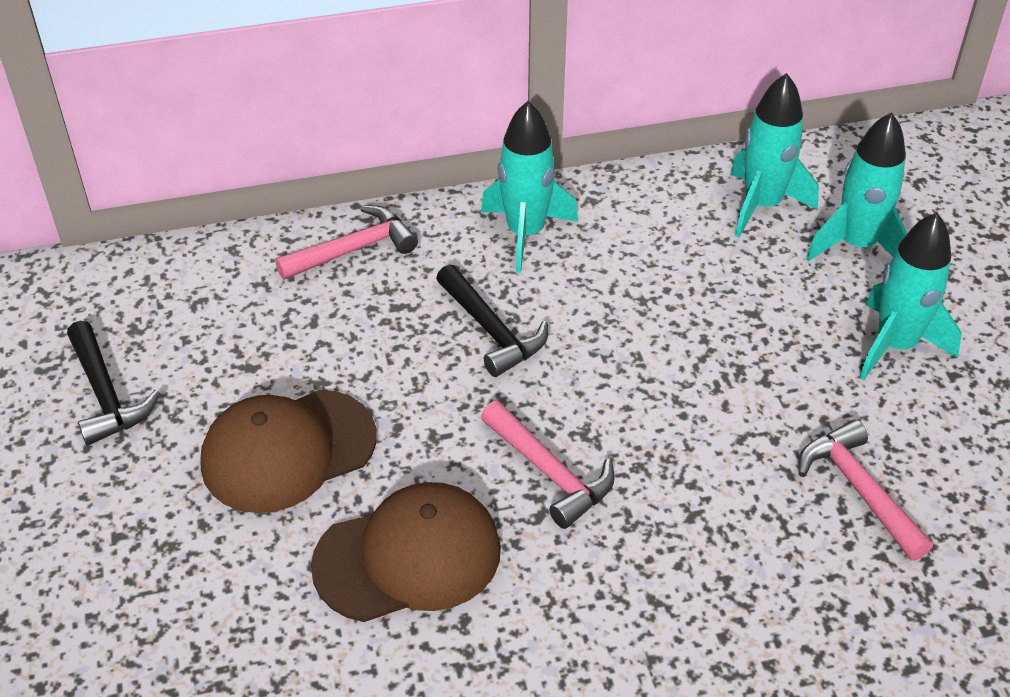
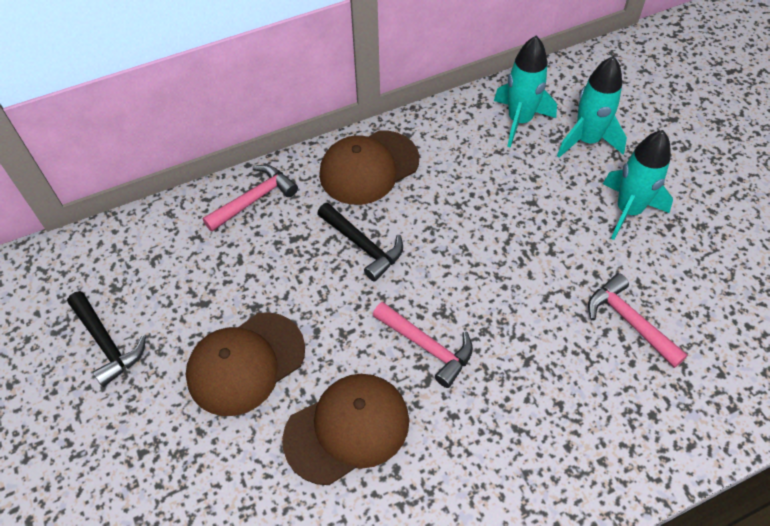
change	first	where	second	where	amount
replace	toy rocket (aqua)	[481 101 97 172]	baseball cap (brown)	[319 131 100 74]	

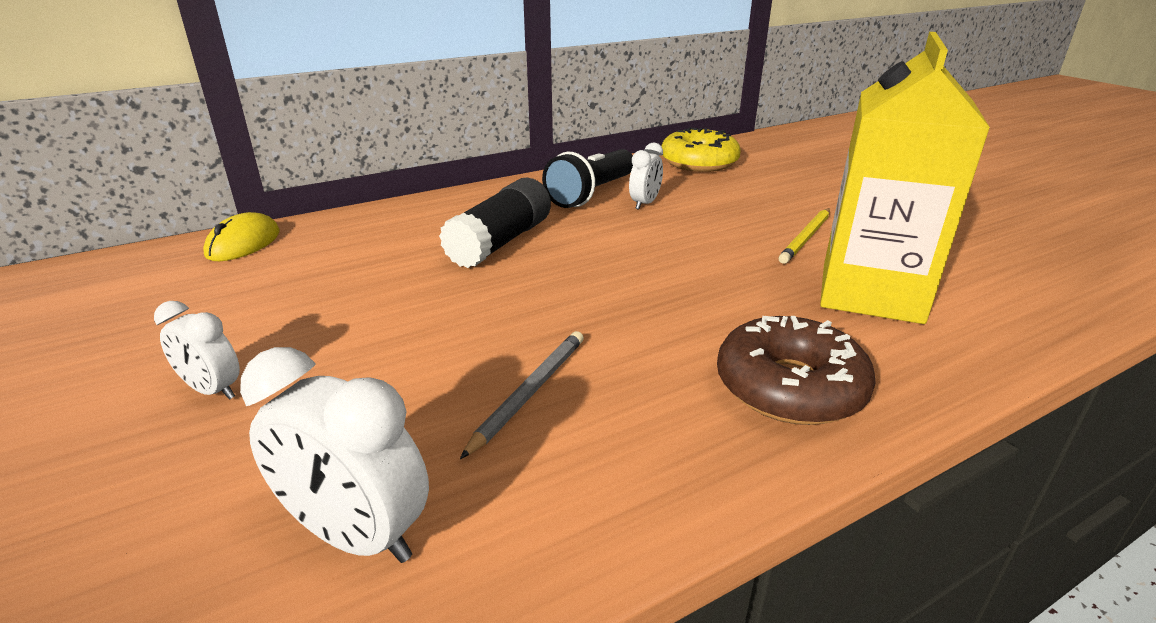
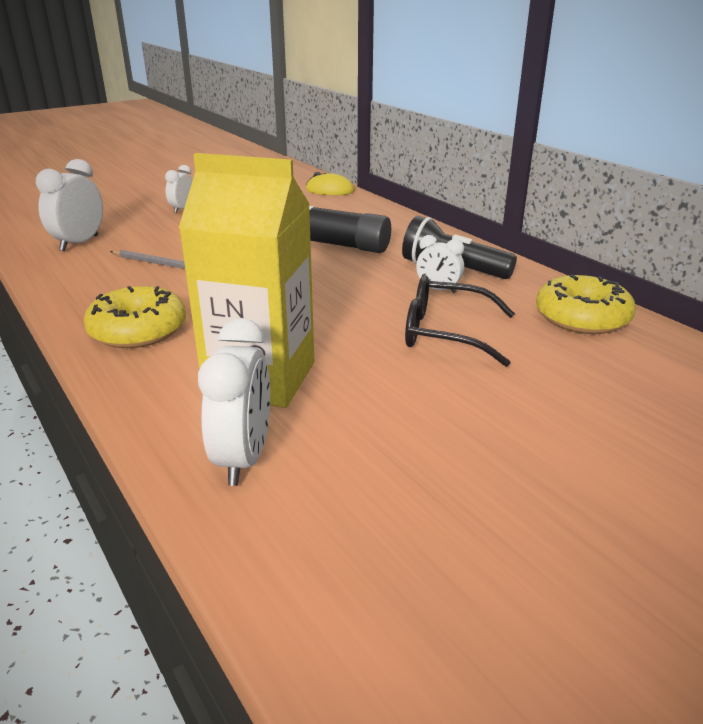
change	first	where	second	where	amount
recolor	glazed donut (brown)	[717 316 159 109]	glazed donut (yellow)	[84 286 102 62]	
insert			bedside clock (white)	[198 318 72 168]	
insert			spectacles (black)	[405 275 110 92]	
delete	lead pencil (yellow)	[778 208 52 56]			

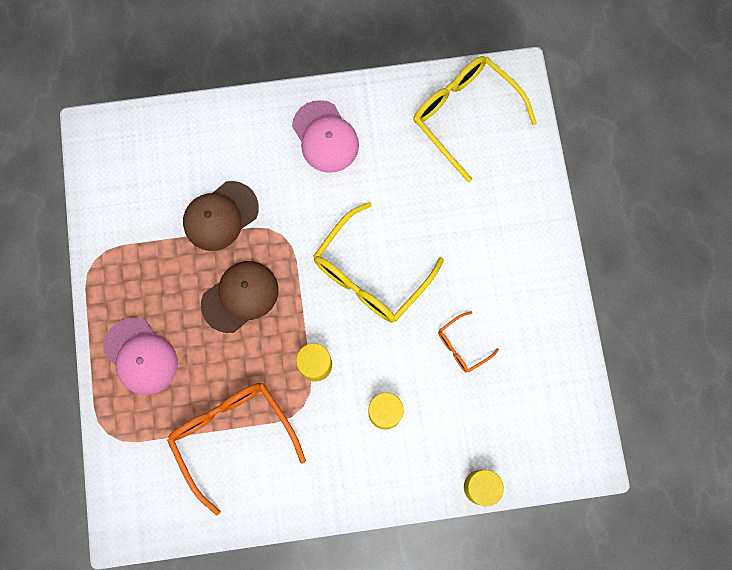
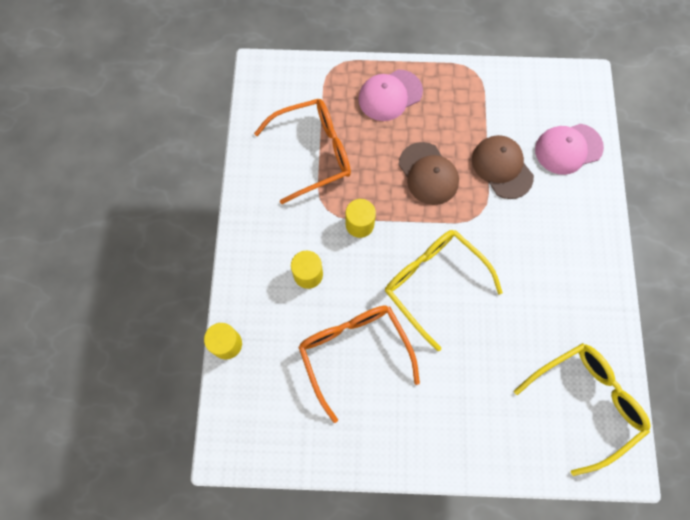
change	first	where	second	where	amount
resize	spectacles (orange-coloured)	[438 311 61 62]		[299 305 121 118]	x2.08
move	baseball cap (rose-pink)	[292 100 67 73]		[535 123 69 52]	

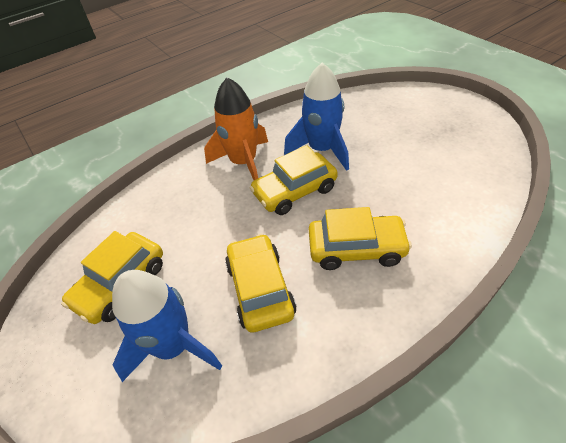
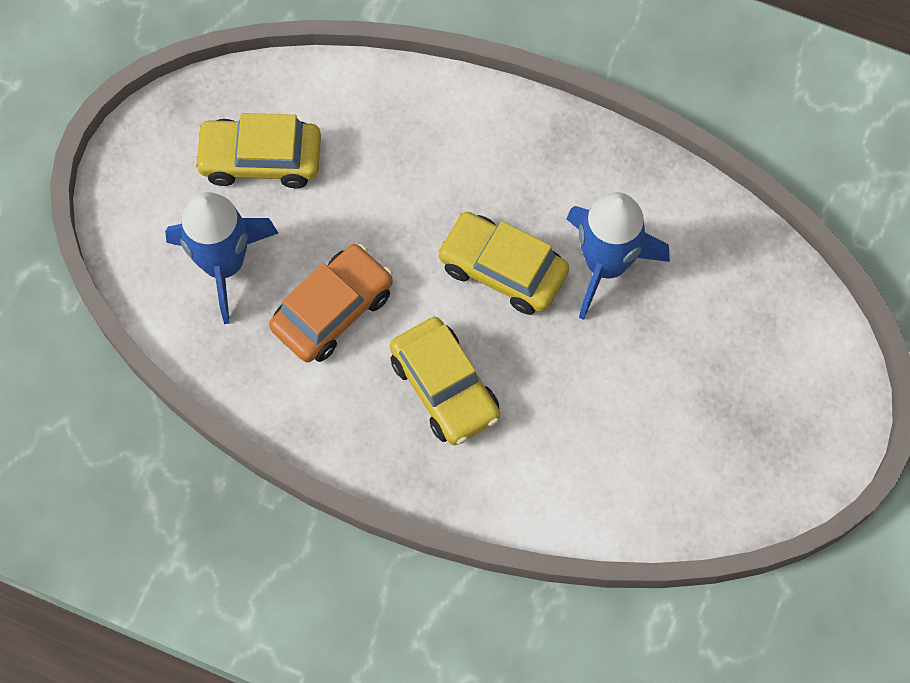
change	first	where	second	where	amount
recolor	toy car (yellow)	[225 234 72 98]	toy car (orange-coloured)	[269 244 124 118]	
delete	toy rocket (orange-coloured)	[204 77 64 103]			

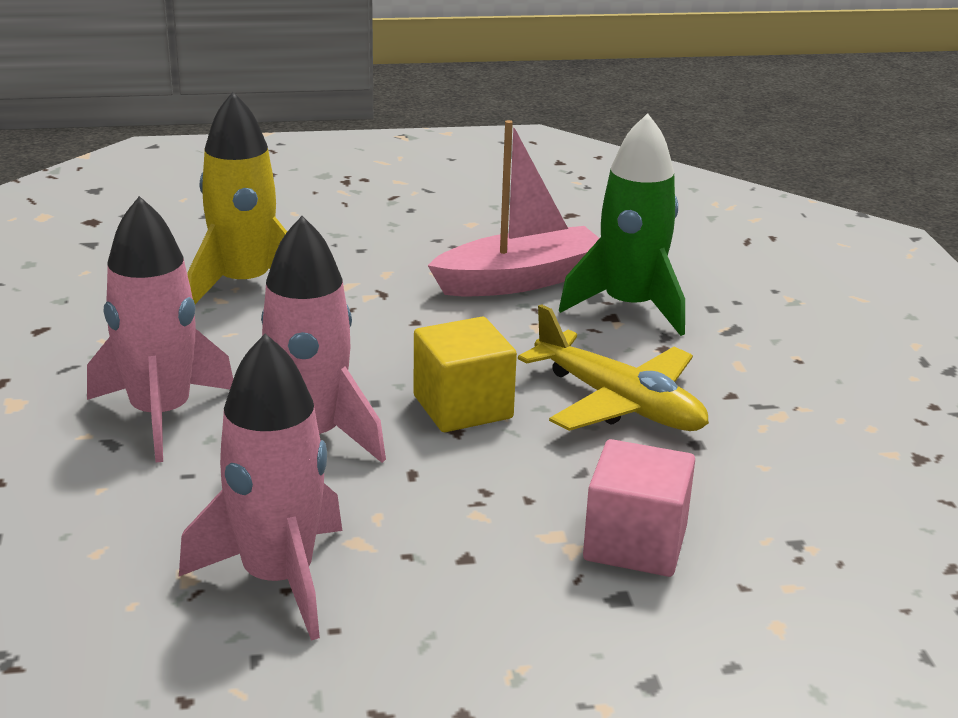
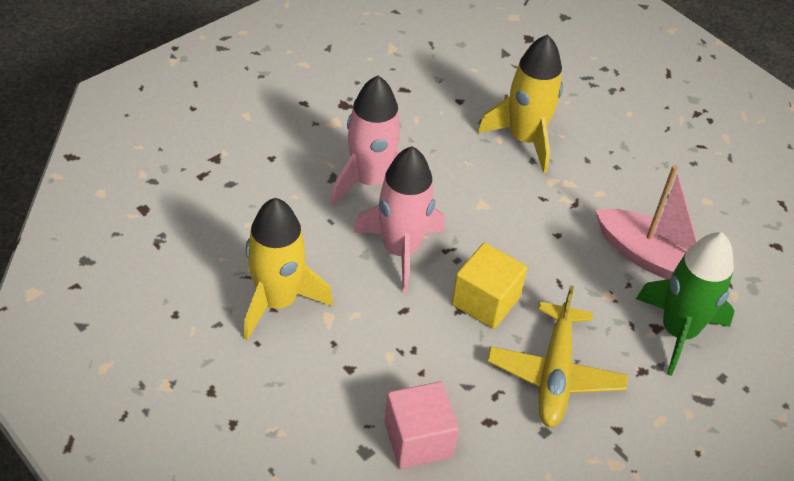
change	first	where	second	where	amount
recolor	toy rocket (rose-pink)	[179 334 163 307]	toy rocket (yellow)	[243 198 90 142]	

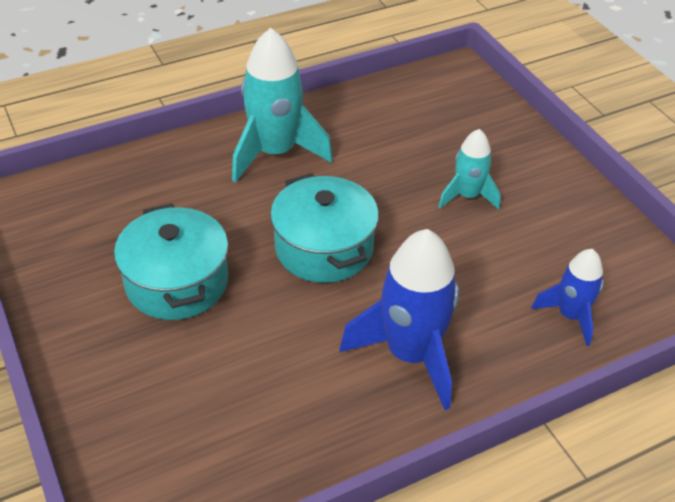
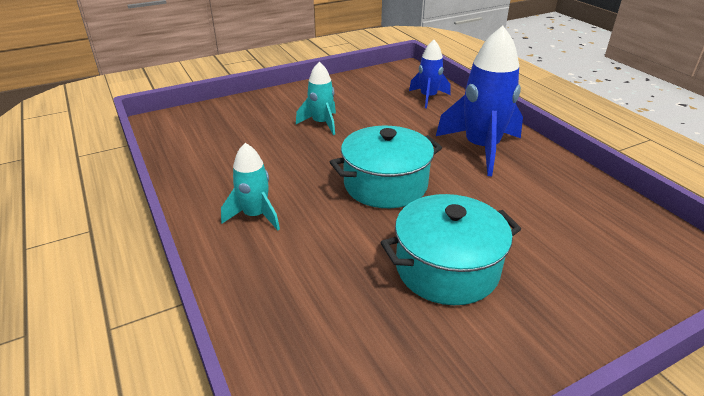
change	first	where	second	where	amount
resize	toy rocket (aqua)	[232 28 101 155]		[221 143 59 87]	x0.57

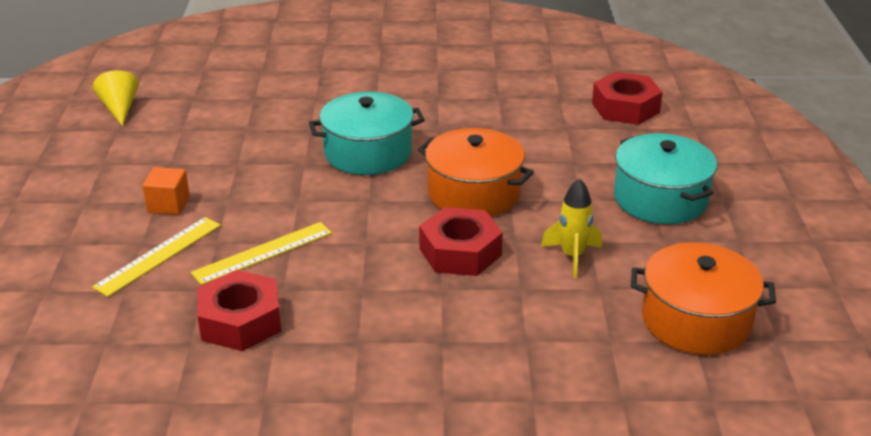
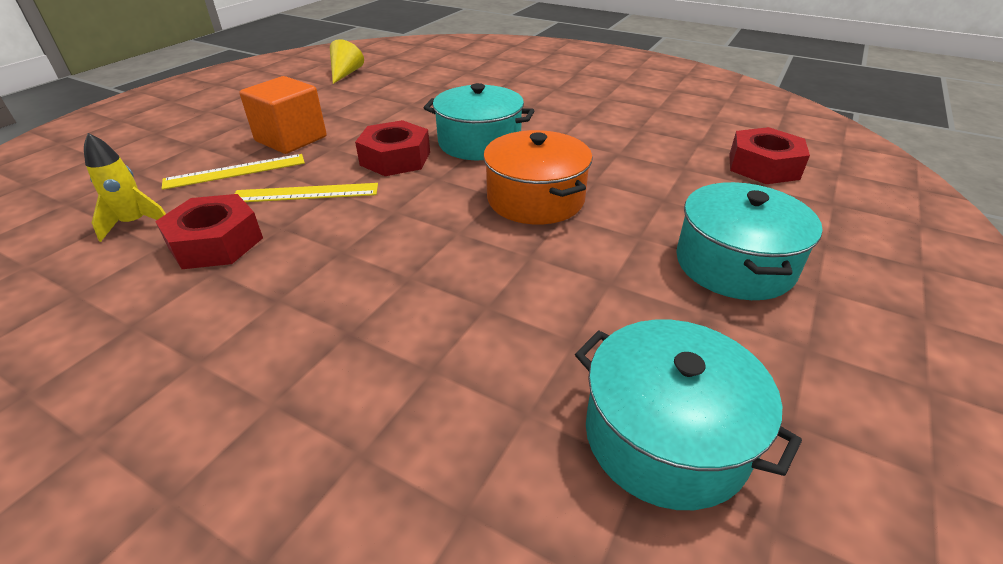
change	first	where	second	where	amount
move	toy rocket (yellow)	[541 178 61 100]		[84 133 82 109]	
resize	block (orange-coloured)	[143 167 47 48]		[239 76 88 78]	x1.75
move	nut (crimson)	[419 207 84 69]		[355 120 75 56]	
recolor	cooking pot (orange-coloured)	[631 243 145 112]	cooking pot (aqua)	[575 320 227 190]	

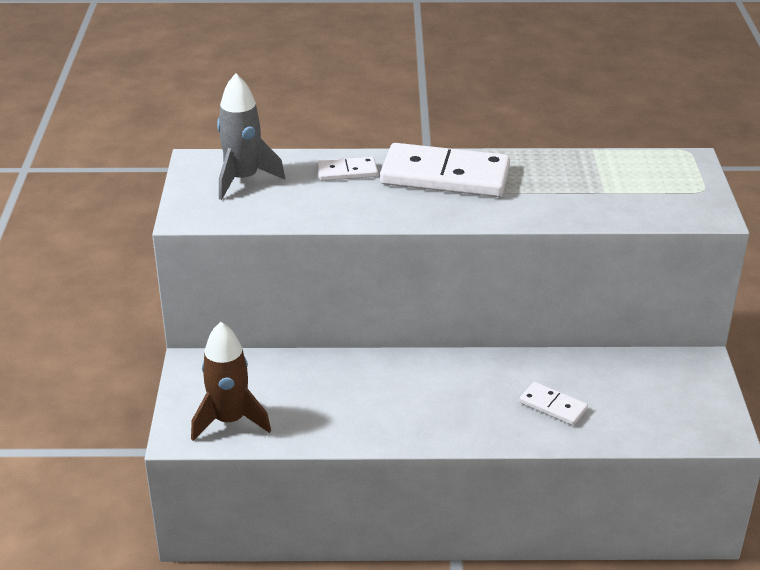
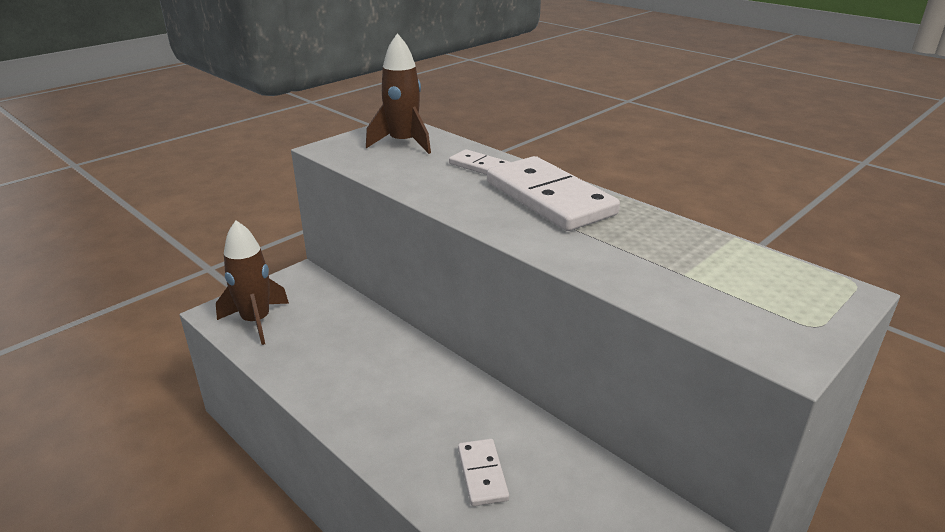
change	first	where	second	where	amount
recolor	toy rocket (ash-grey)	[217 73 68 127]	toy rocket (brown)	[366 33 65 121]	

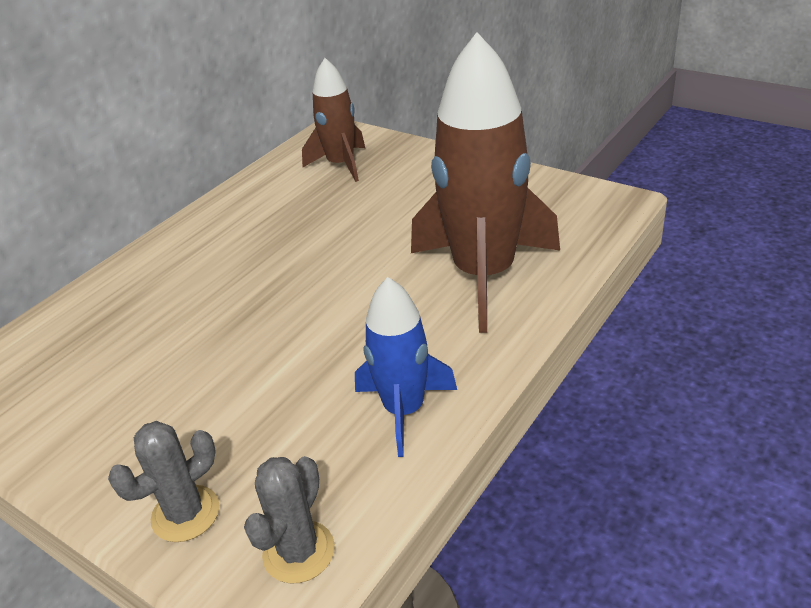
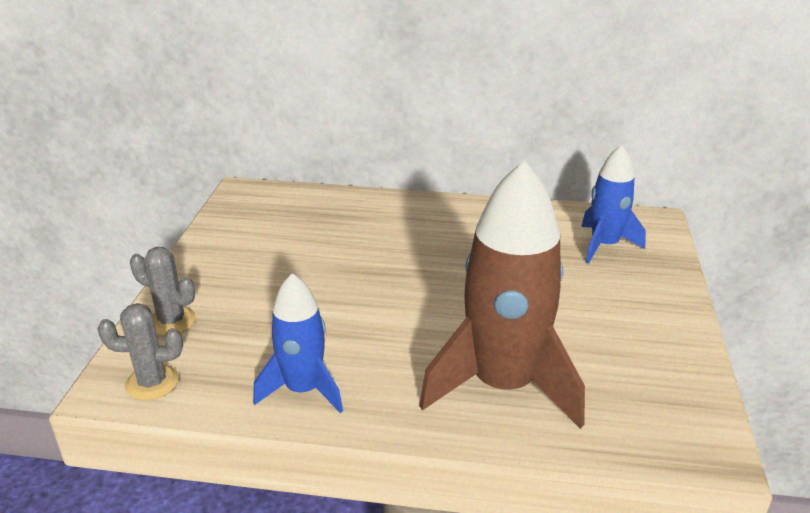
change	first	where	second	where	amount
recolor	toy rocket (brown)	[302 58 63 124]	toy rocket (cobalt)	[581 145 65 119]	

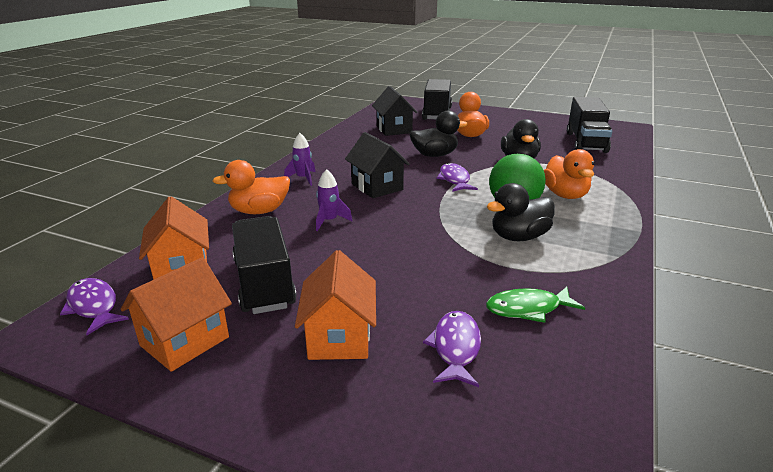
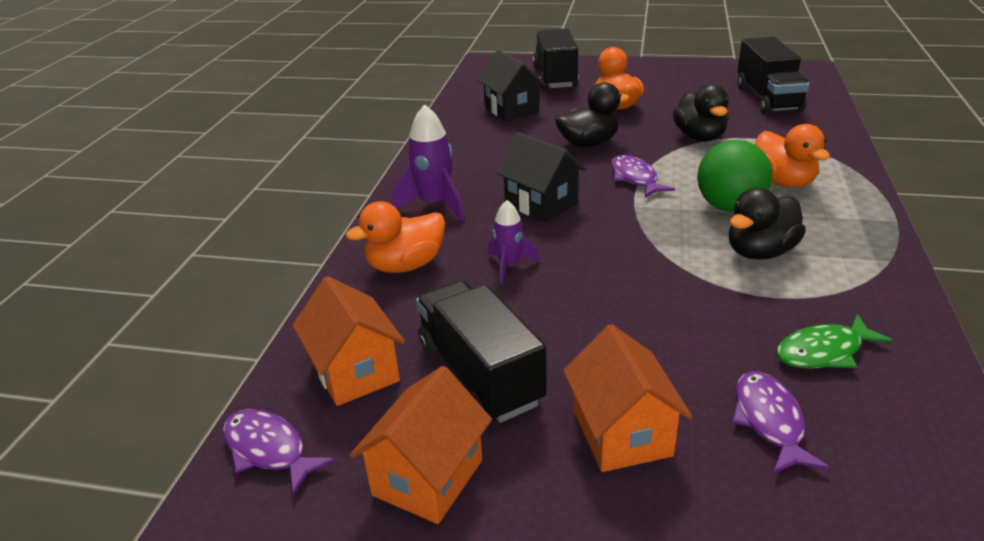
change	first	where	second	where	amount
resize	toy rocket (royal purple)	[284 133 32 53]		[392 104 72 117]	x1.60

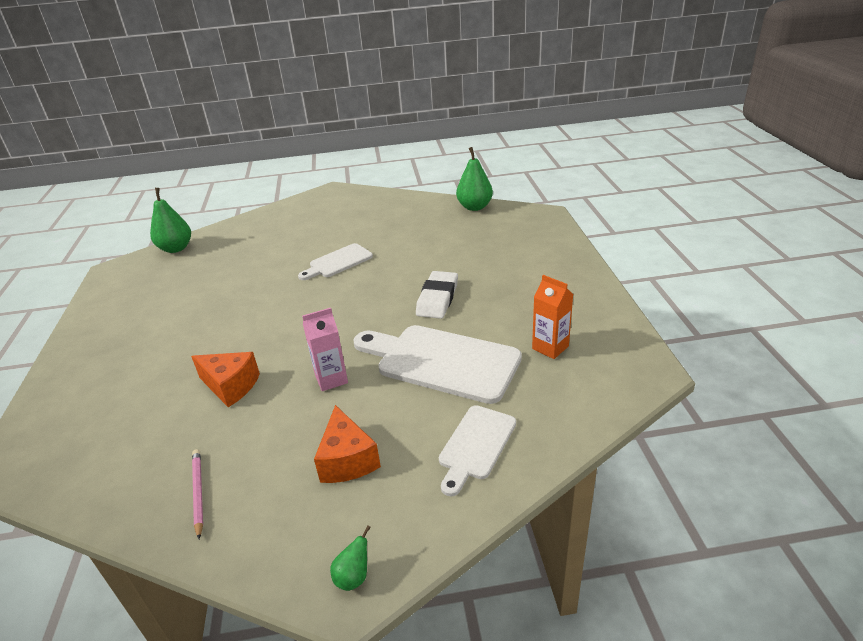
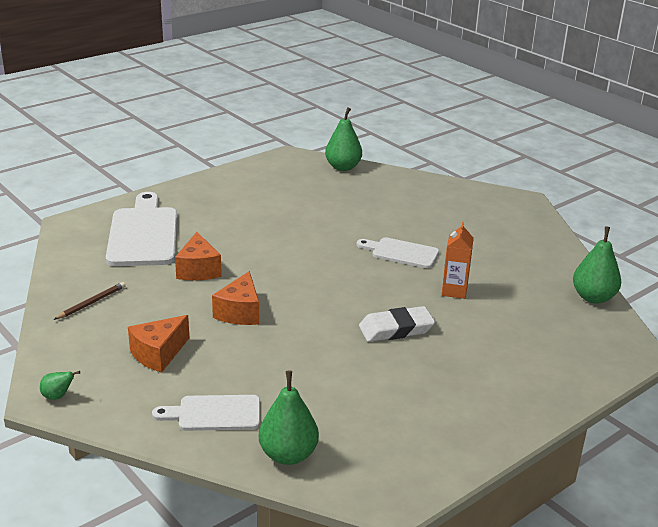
change	first	where	second	where	amount
recolor	lead pencil (rose-pink)	[192 449 11 90]	lead pencil (brown)	[53 282 73 38]	
move	bread board (white)	[354 325 168 79]		[106 192 71 74]	
replace	milk carton (rose-pink)	[302 308 46 83]	piece of cheese (orange-coloured)	[212 271 47 54]	
insert			pear (green)	[259 371 60 94]	
move	milk carton (orange-coloured)	[532 275 41 84]		[442 222 32 77]	

